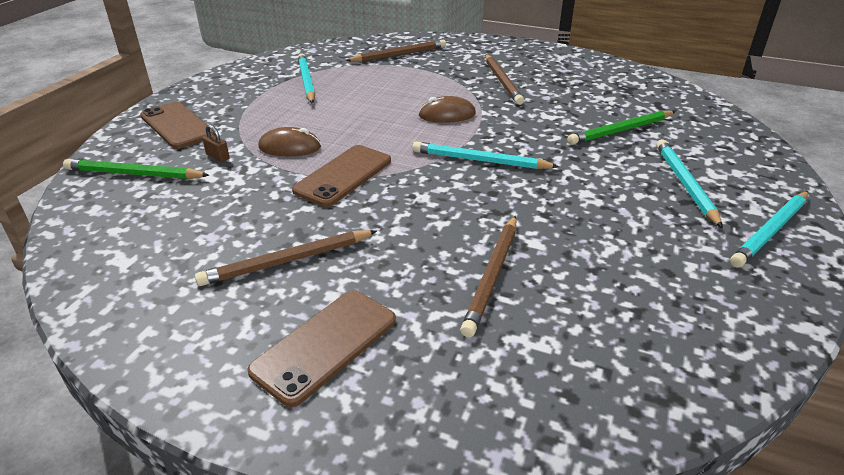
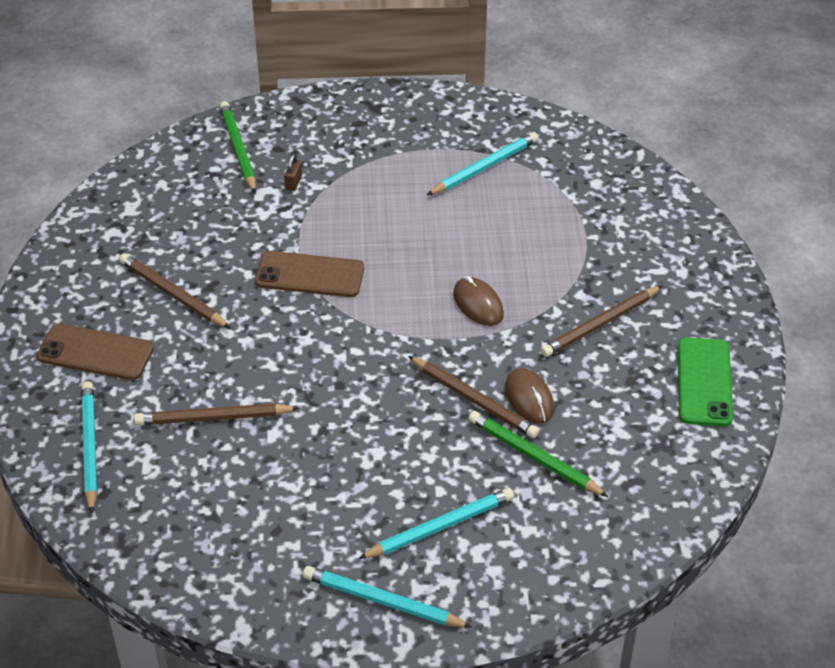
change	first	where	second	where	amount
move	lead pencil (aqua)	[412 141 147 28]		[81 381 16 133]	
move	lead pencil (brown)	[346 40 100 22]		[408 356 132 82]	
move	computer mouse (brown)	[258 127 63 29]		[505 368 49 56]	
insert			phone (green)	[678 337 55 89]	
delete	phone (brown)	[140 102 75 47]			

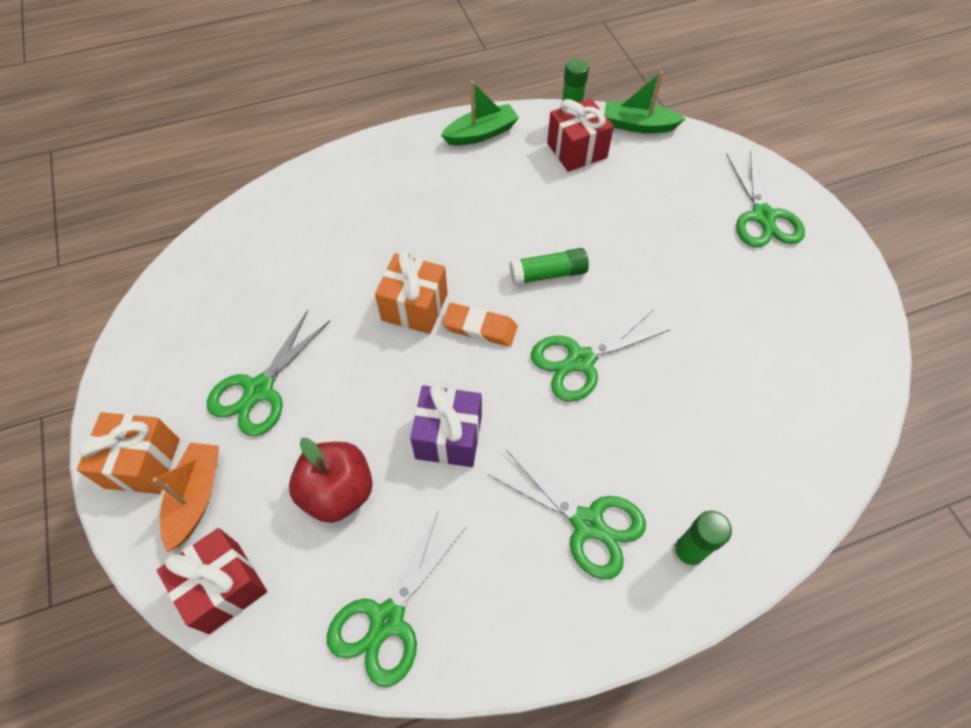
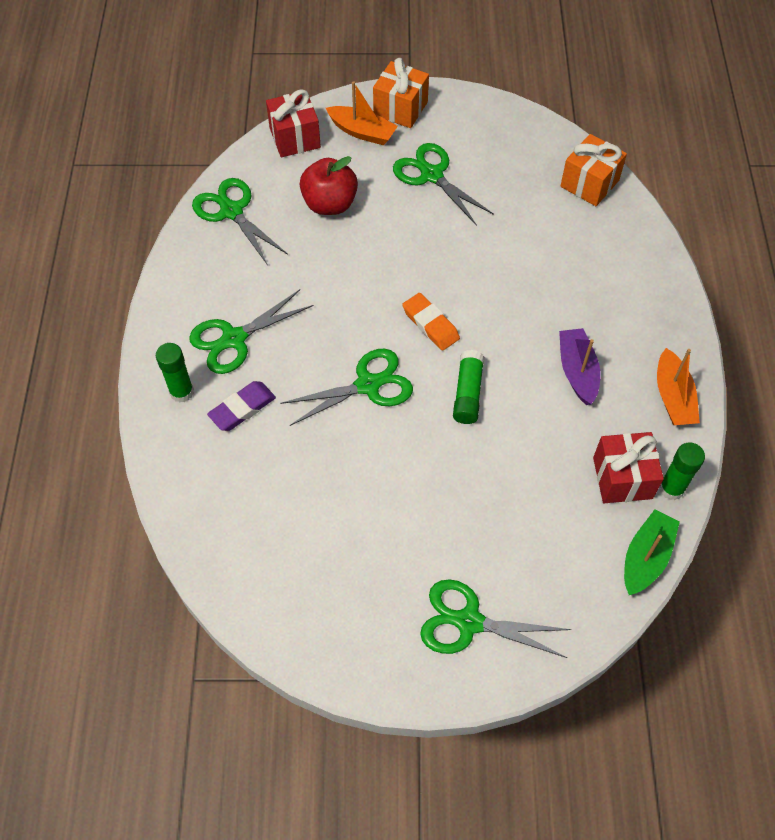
change	first	where	second	where	amount
insert			gum eraser (royal purple)	[207 381 69 50]	
rotate	pair of scissors (green)	[531 310 140 92]		[280 349 133 77]	75 degrees clockwise
rotate	gum eraser (orange-coloured)	[442 303 75 44]		[402 293 58 58]	75 degrees counterclockwise
insert			sailboat (royal purple)	[559 328 41 77]	
move	wrapped gift (orange-coloured)	[375 251 73 83]		[560 134 67 72]	
recolor	sailboat (green)	[441 81 78 64]	sailboat (orange-coloured)	[657 348 43 77]	
delete	wrapped gift (royal purple)	[410 383 72 84]			

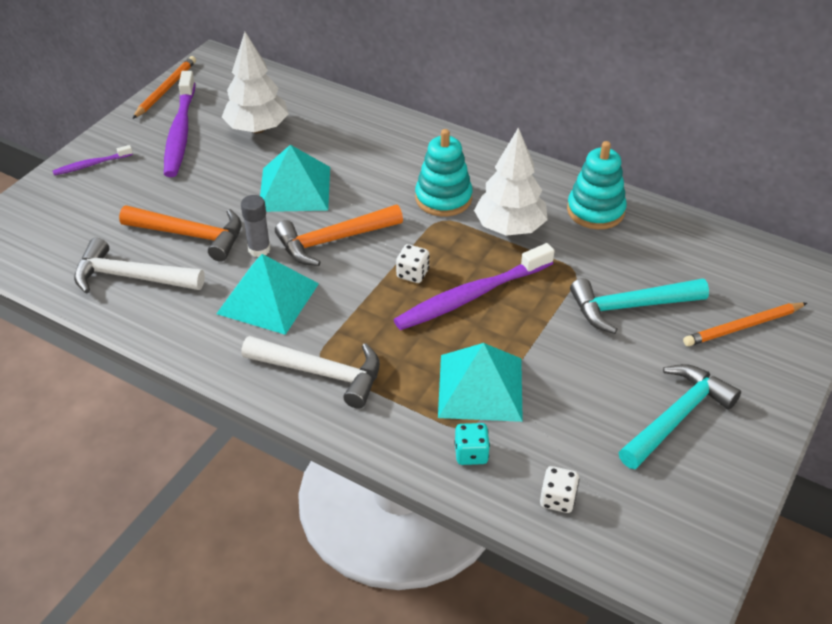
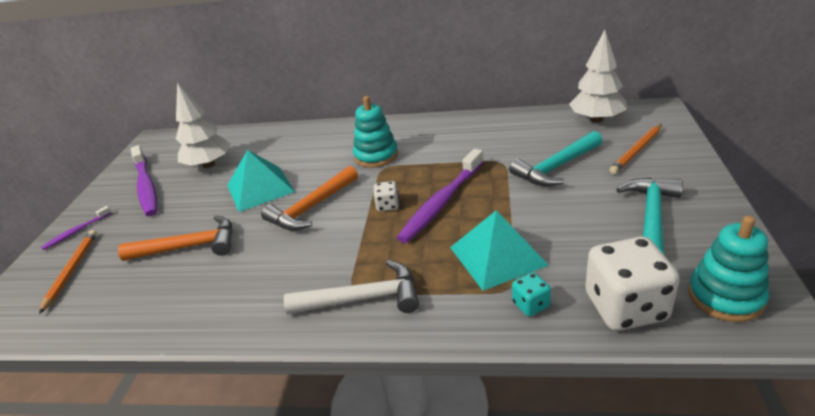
change	first	where	second	where	amount
move	lead pencil (orange-coloured)	[132 56 64 63]		[39 230 58 84]	
move	fir tree (white)	[474 127 74 109]		[569 30 57 93]	
resize	game die (white)	[540 466 39 47]		[585 237 95 94]	x2.15
move	stacking toy (aqua)	[567 141 60 88]		[688 216 81 106]	
delete	hammer (white)	[74 238 131 56]			
delete	solid pyramid (aqua)	[216 254 103 81]			
delete	glue (ash-grey)	[241 195 30 62]			

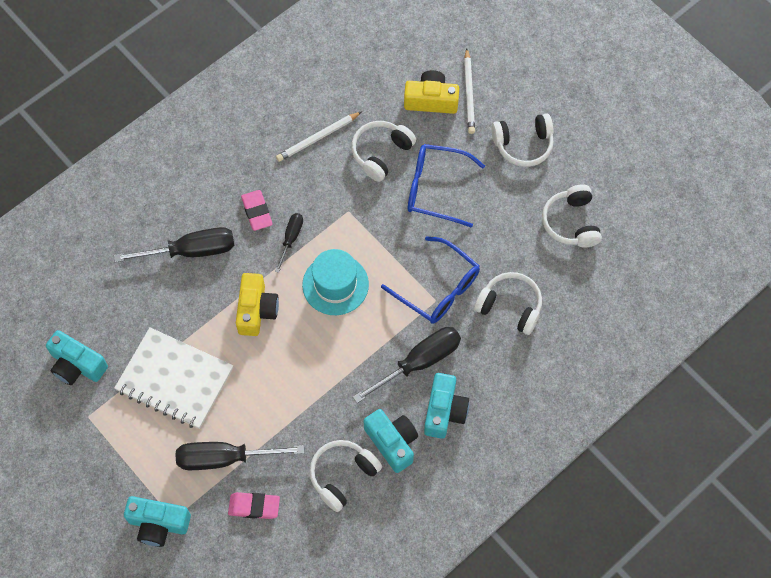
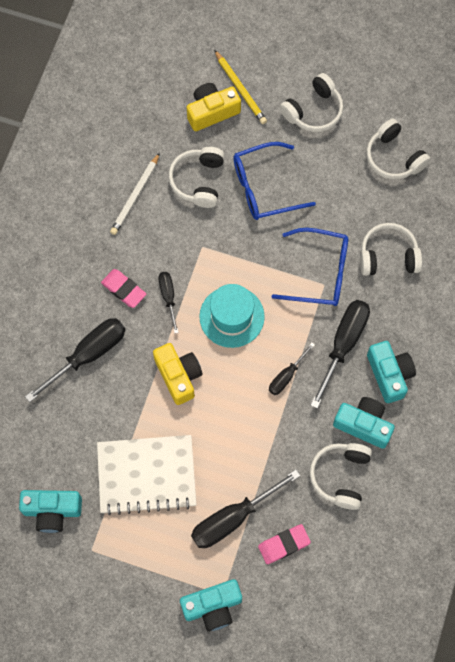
change	first	where	second	where	amount
recolor	lead pencil (white)	[464 48 11 86]	lead pencil (yellow)	[214 50 53 74]	
insert			screwdriver (black)	[269 343 46 52]	

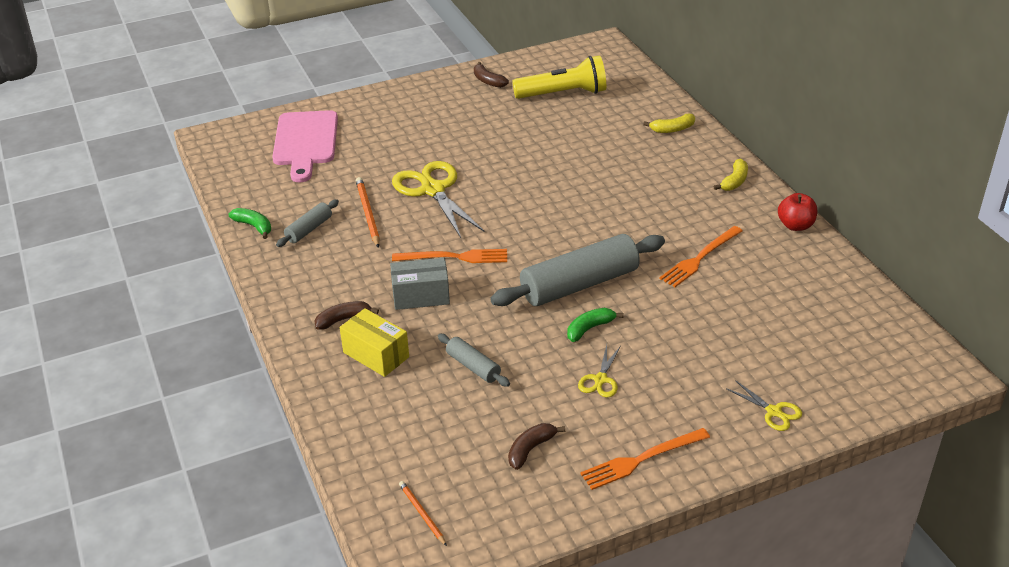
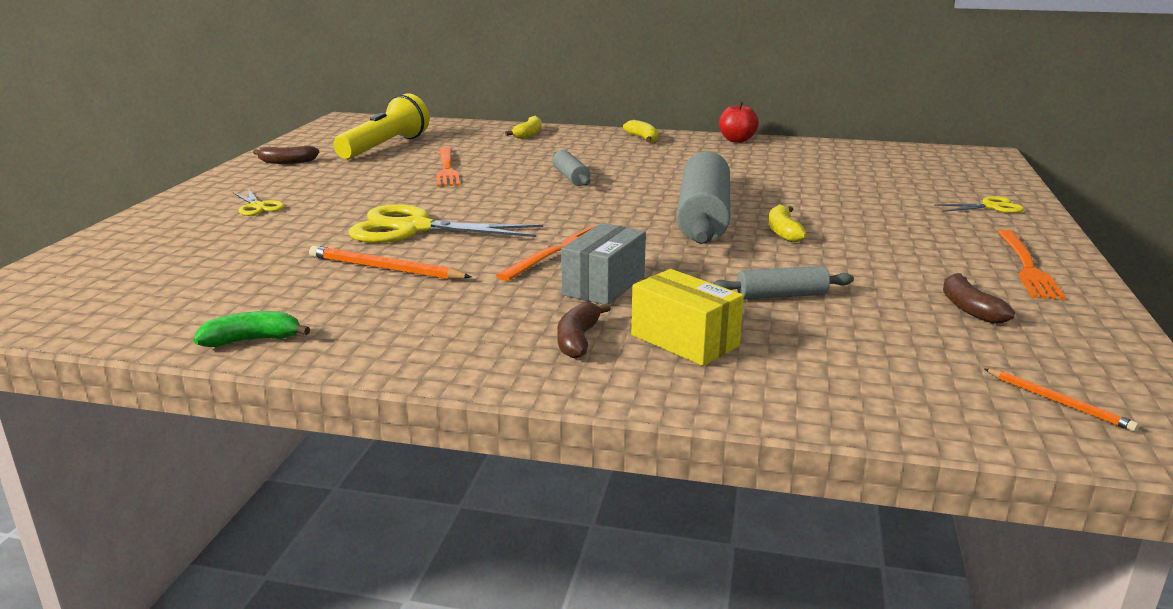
change	first	where	second	where	amount
move	pair of scissors (yellow)	[578 345 43 53]		[233 189 51 27]	
move	dinner fork (orange-coloured)	[659 226 84 61]		[436 147 24 40]	
move	rolling pin (ash-grey)	[276 199 63 48]		[553 150 37 36]	
rotate	box (yellow)	[340 308 69 69]		[631 269 113 97]	60 degrees clockwise
recolor	banana fruit (green)	[567 308 57 34]	banana fruit (yellow)	[768 204 39 38]	
rotate	lead pencil (orange-coloured)	[399 481 48 65]		[985 369 154 63]	135 degrees counterclockwise
delete	bread board (rose-pink)	[272 110 66 72]			

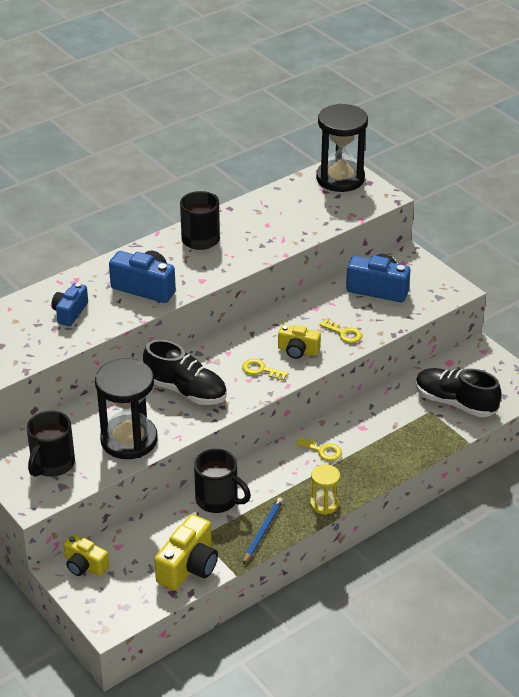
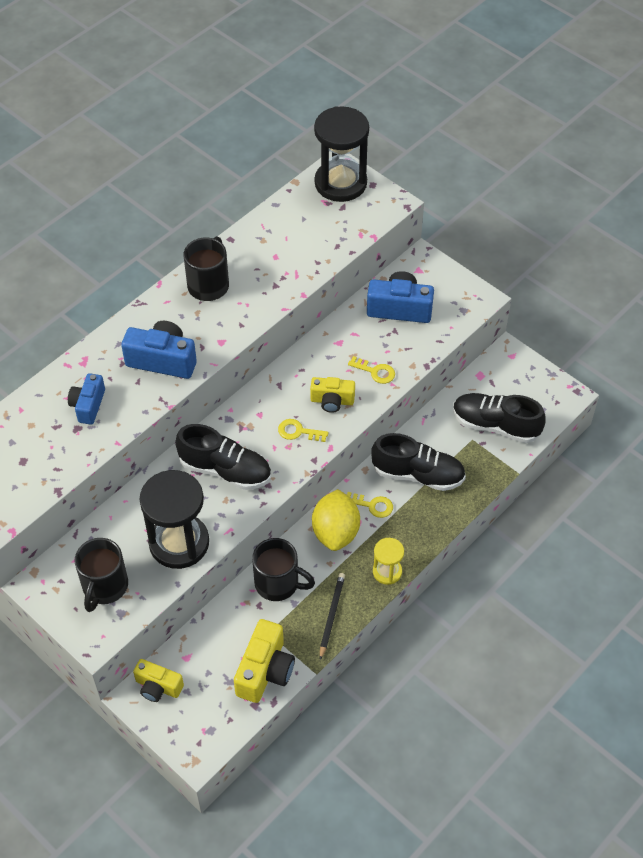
change	first	where	second	where	amount
insert			toy lemon (yellow)	[312 489 48 62]	
recolor	lead pencil (cobalt)	[243 498 40 66]	lead pencil (black)	[320 573 25 87]	
insert			lace-up shoe (black)	[371 433 95 58]	

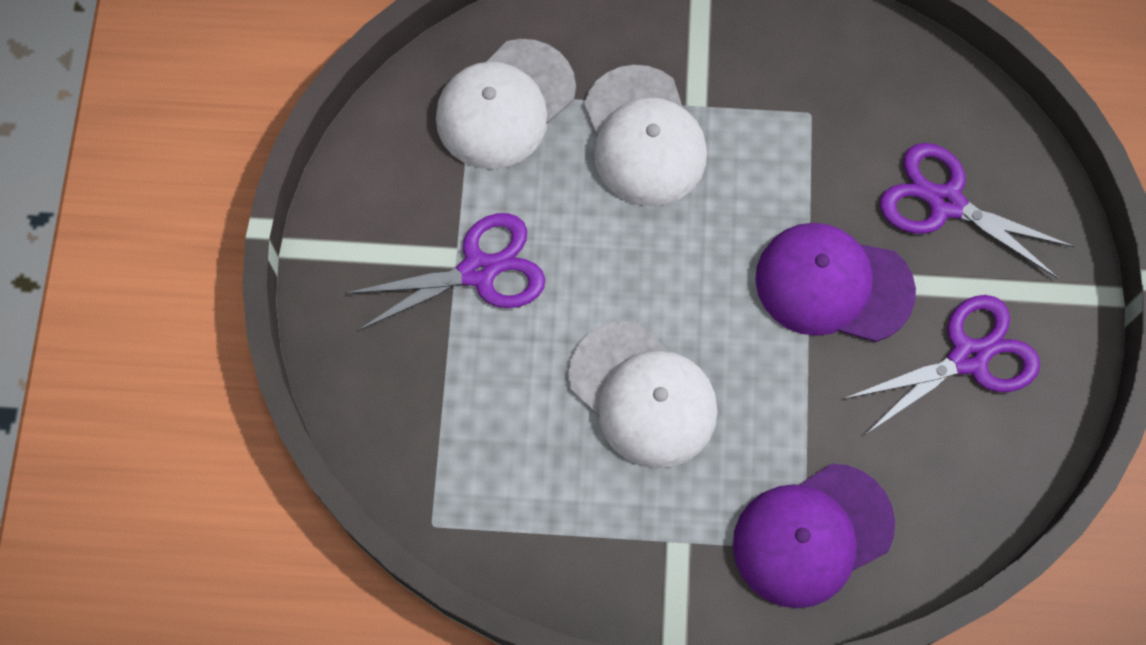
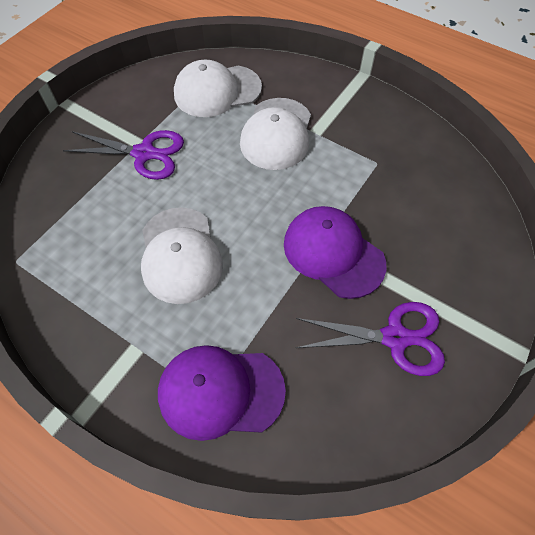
change	first	where	second	where	amount
delete	pair of scissors (royal purple)	[880 143 195 136]			

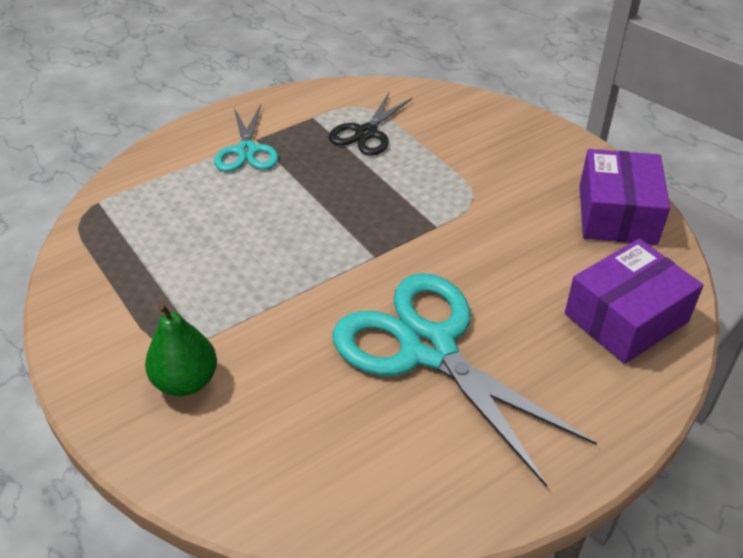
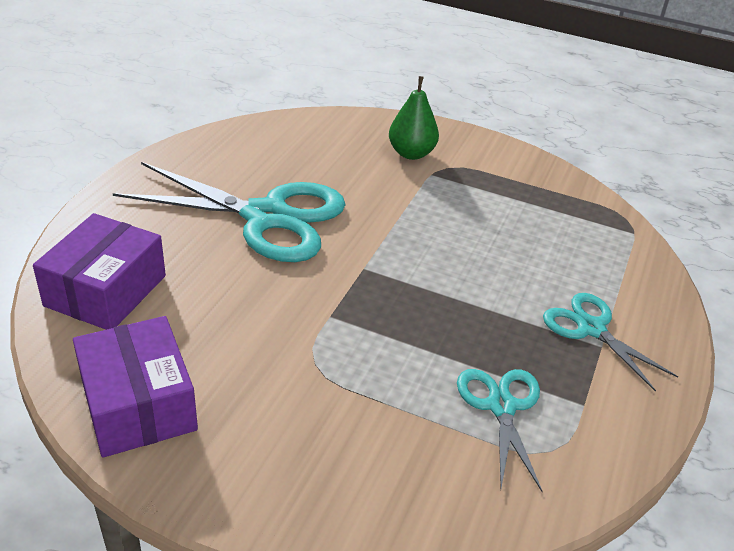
change	first	where	second	where	amount
recolor	pair of scissors (black)	[329 93 84 62]	pair of scissors (aqua)	[457 369 86 123]	

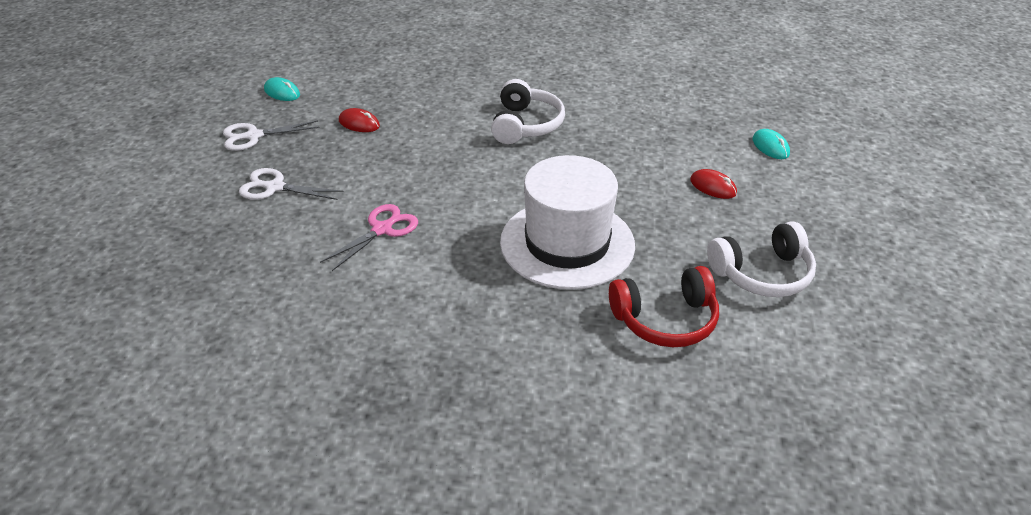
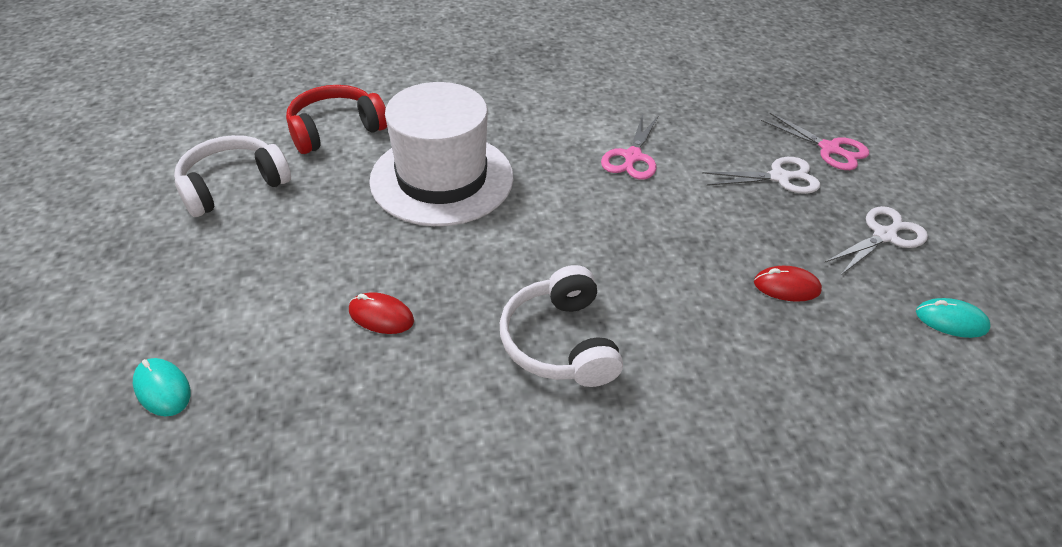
change	first	where	second	where	amount
move	computer mouse (crimson)	[690 169 47 30]		[349 292 65 42]	
insert			pair of scissors (rose-pink)	[761 112 108 58]	

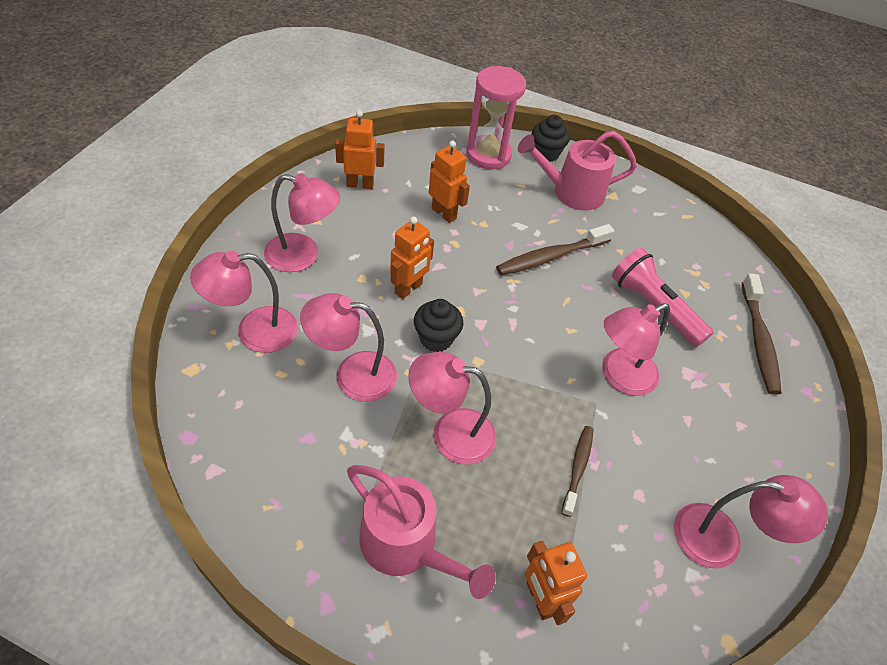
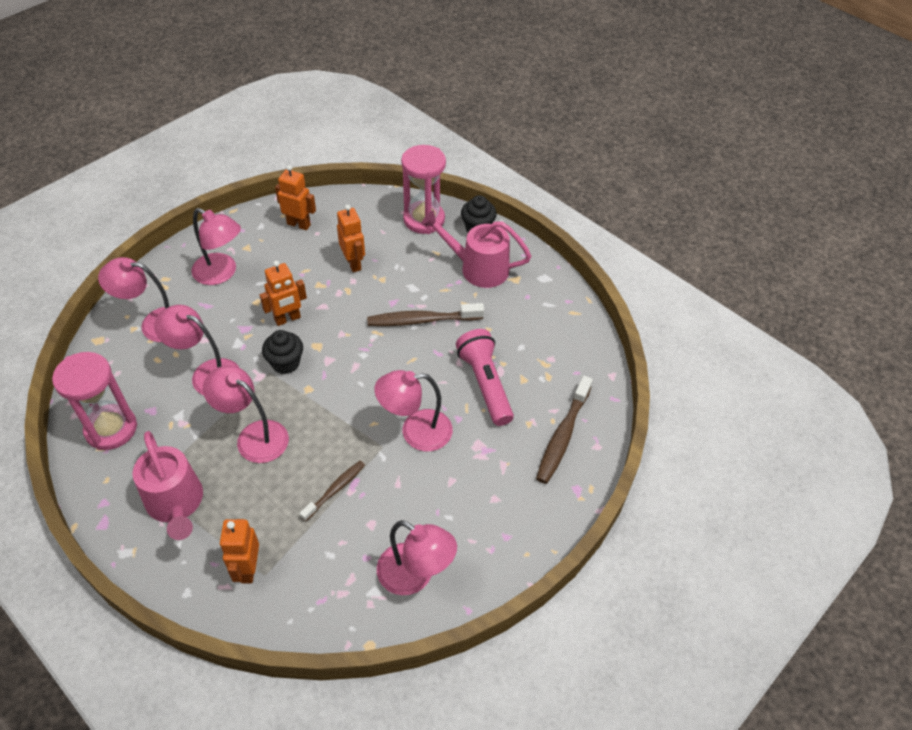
change	first	where	second	where	amount
insert			sandglass (rose-pink)	[52 352 85 98]	

